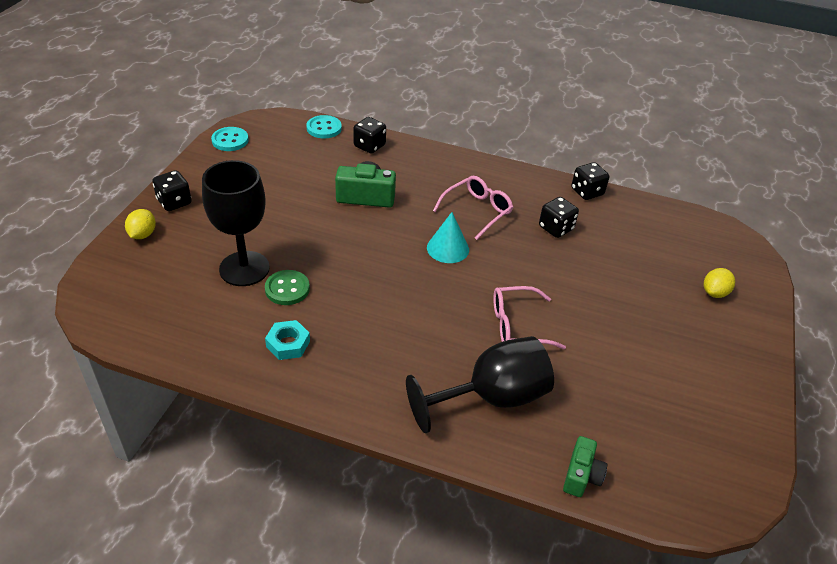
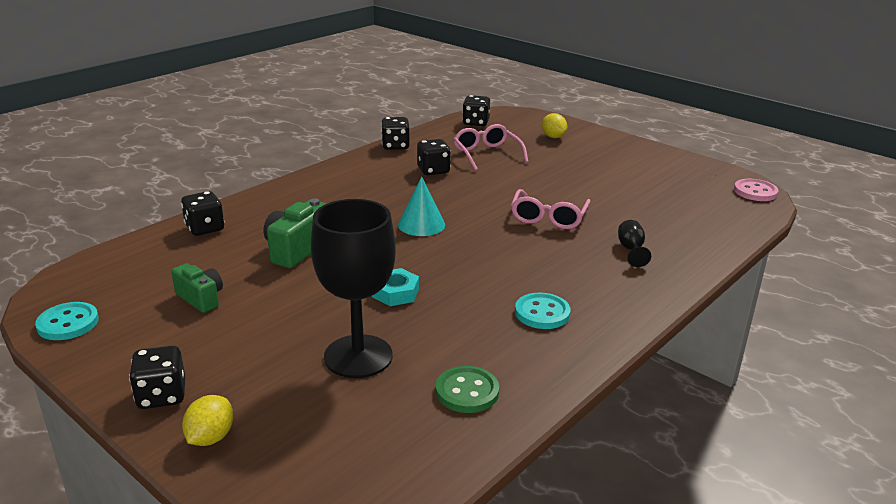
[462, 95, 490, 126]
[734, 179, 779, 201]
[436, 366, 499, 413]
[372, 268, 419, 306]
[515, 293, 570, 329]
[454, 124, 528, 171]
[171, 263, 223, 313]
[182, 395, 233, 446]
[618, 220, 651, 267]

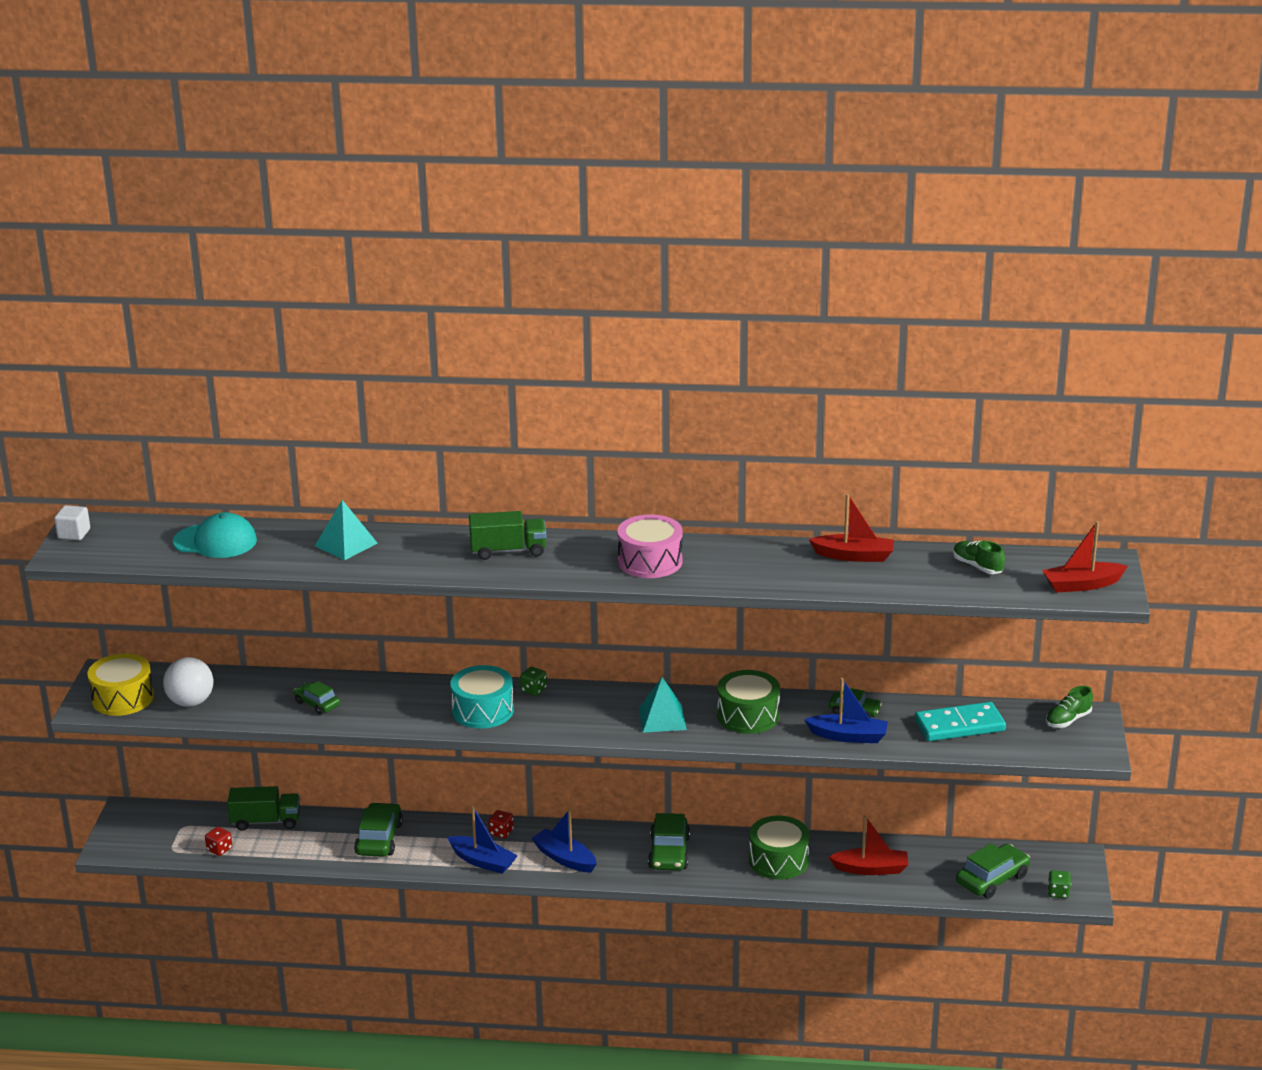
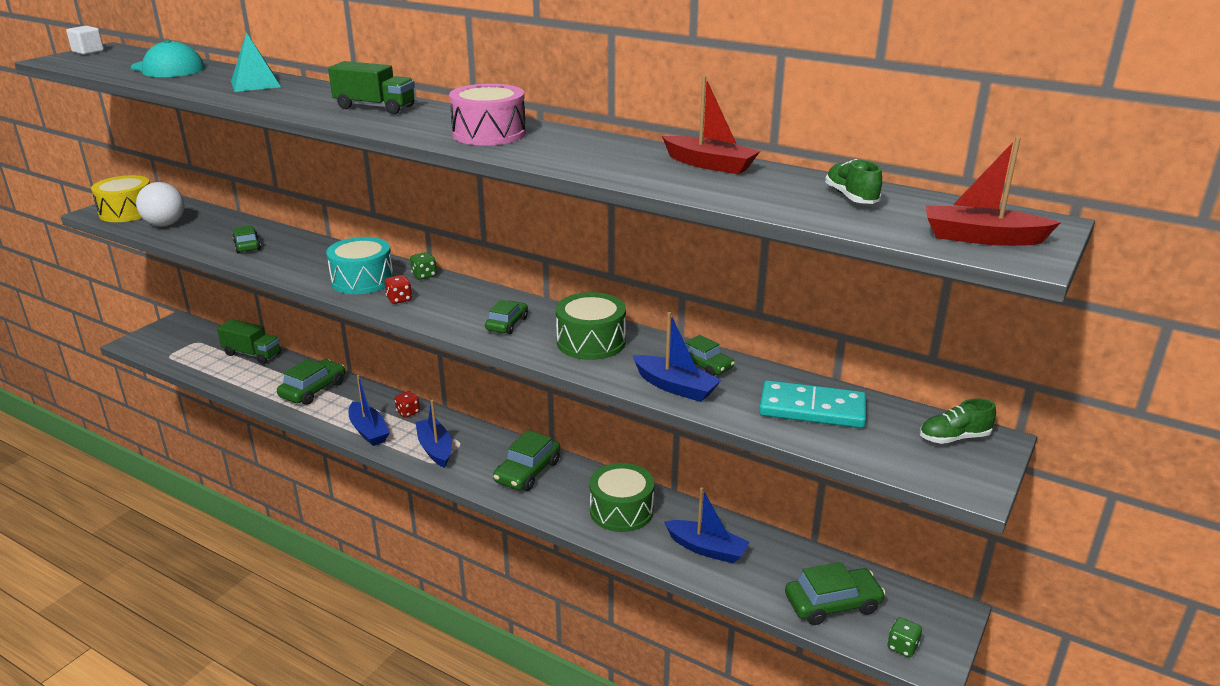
[385, 275, 412, 304]
[485, 300, 528, 334]
[664, 487, 750, 564]

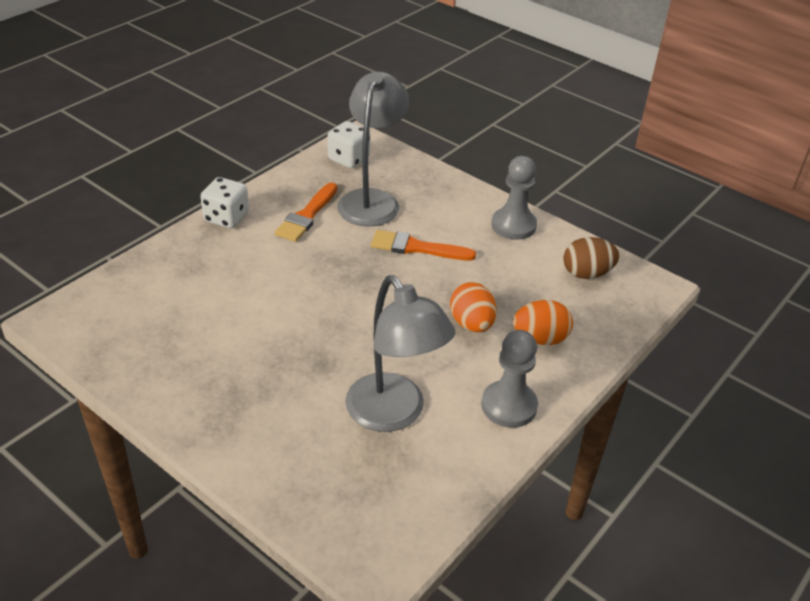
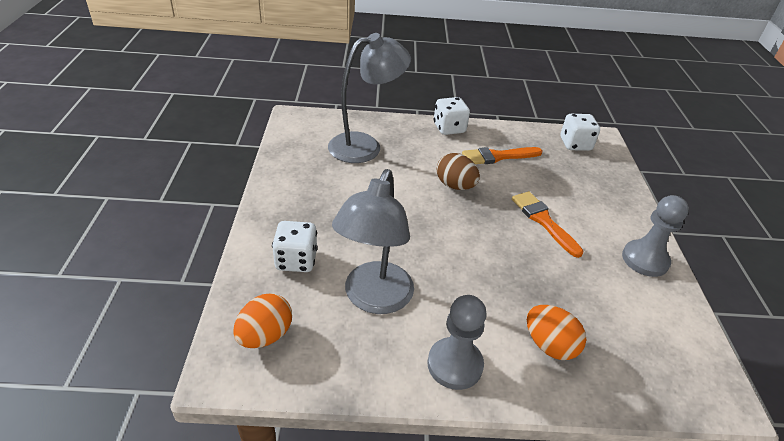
[272, 221, 318, 272]
[328, 33, 411, 163]
[233, 293, 292, 348]
[437, 153, 480, 190]

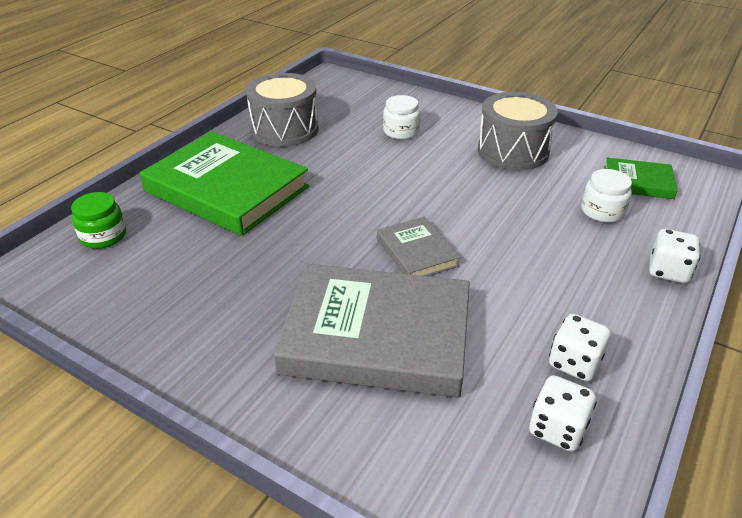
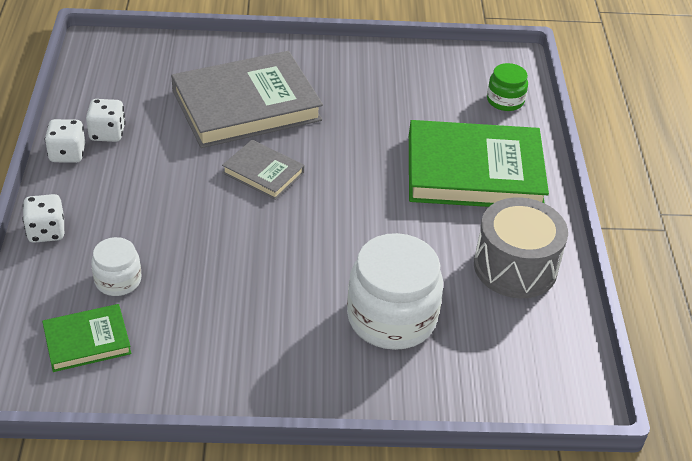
[478, 92, 558, 170] (first image)
[45, 119, 85, 163]
[347, 233, 443, 350]

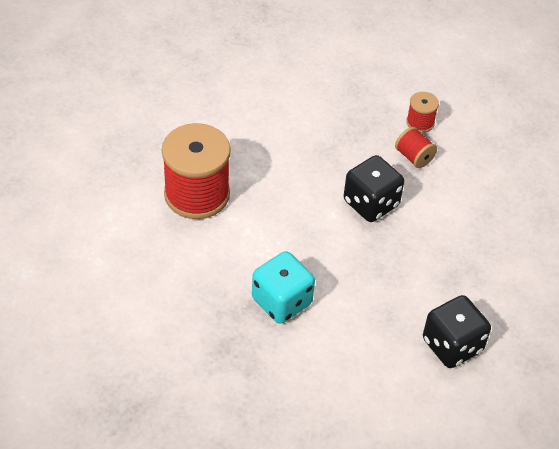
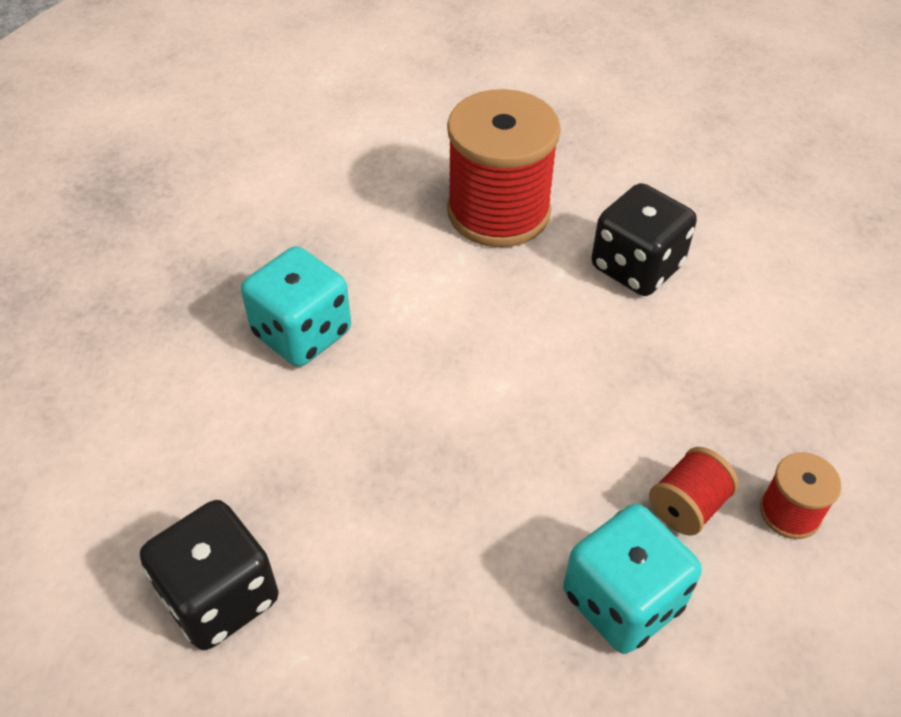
[563, 504, 702, 654]
[592, 183, 697, 296]

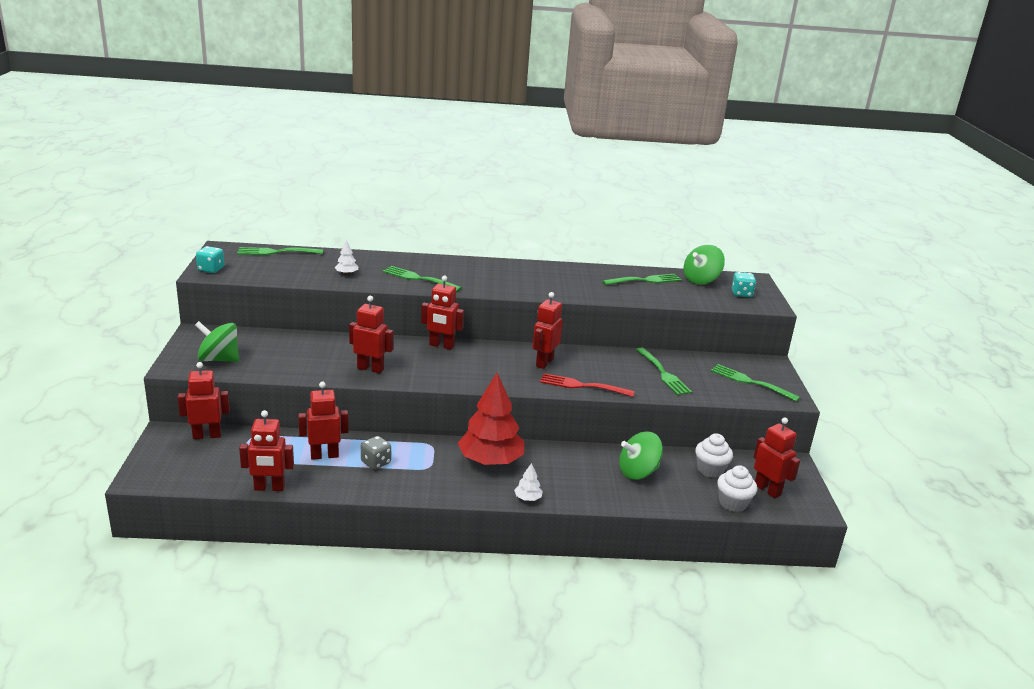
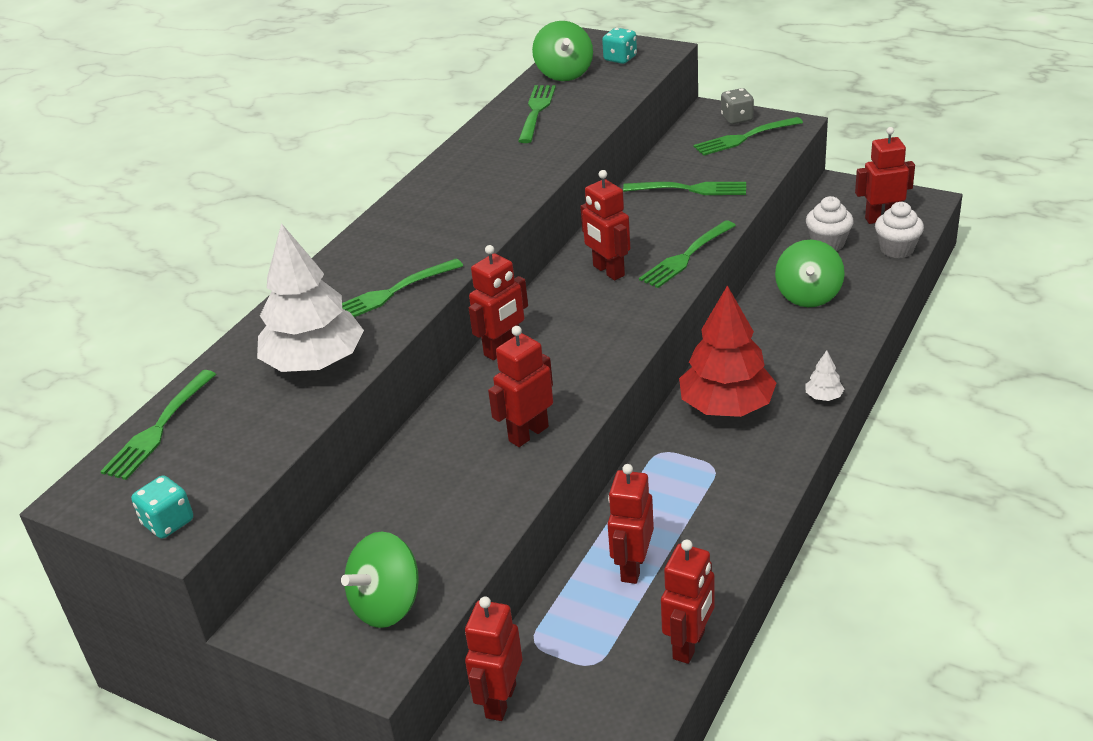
[721, 88, 754, 124]
[639, 220, 736, 288]
[257, 223, 364, 372]

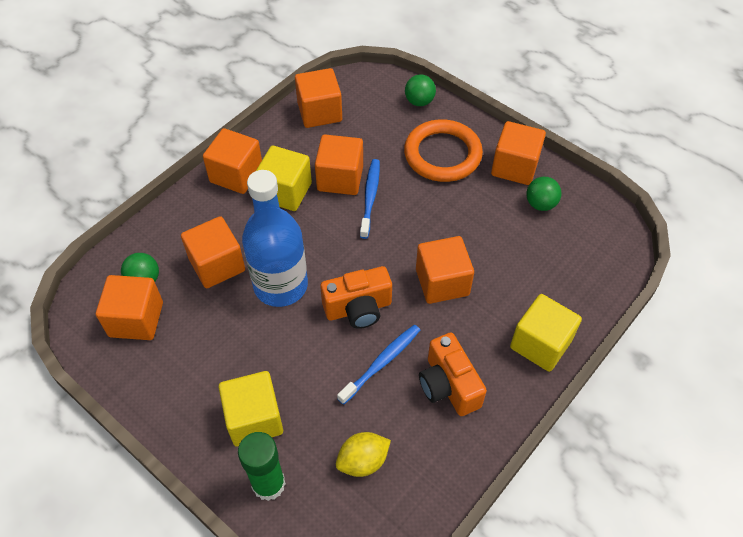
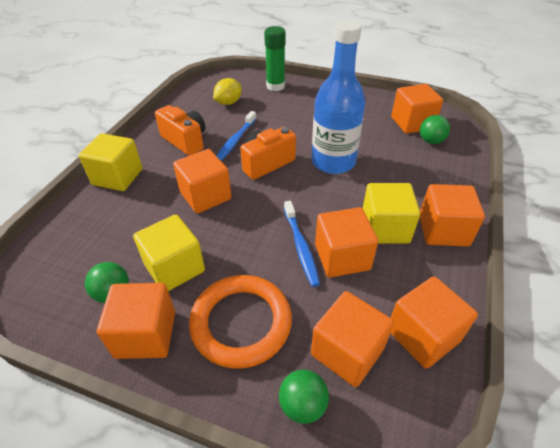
[311, 291, 394, 387]
[133, 214, 205, 291]

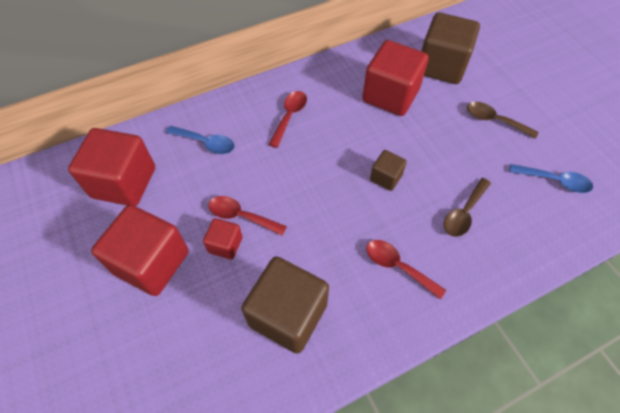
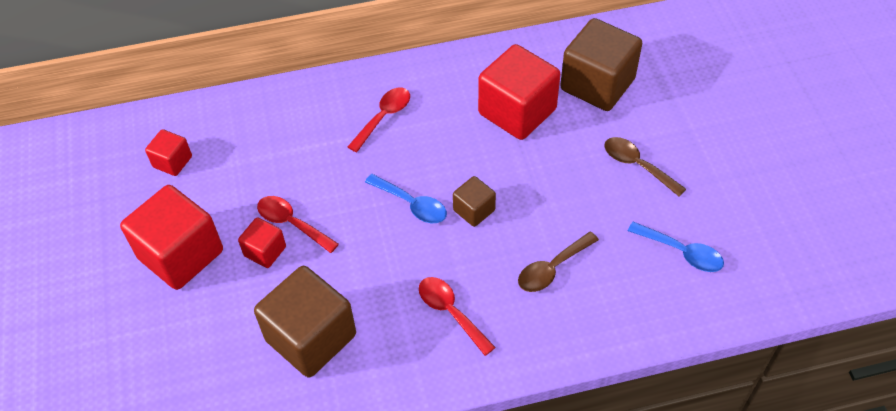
[365, 174, 447, 223]
[145, 129, 192, 176]

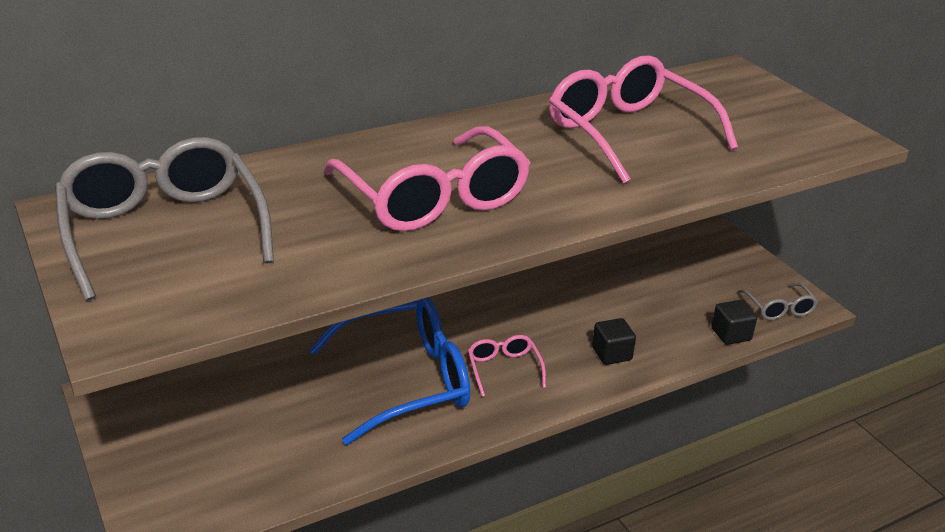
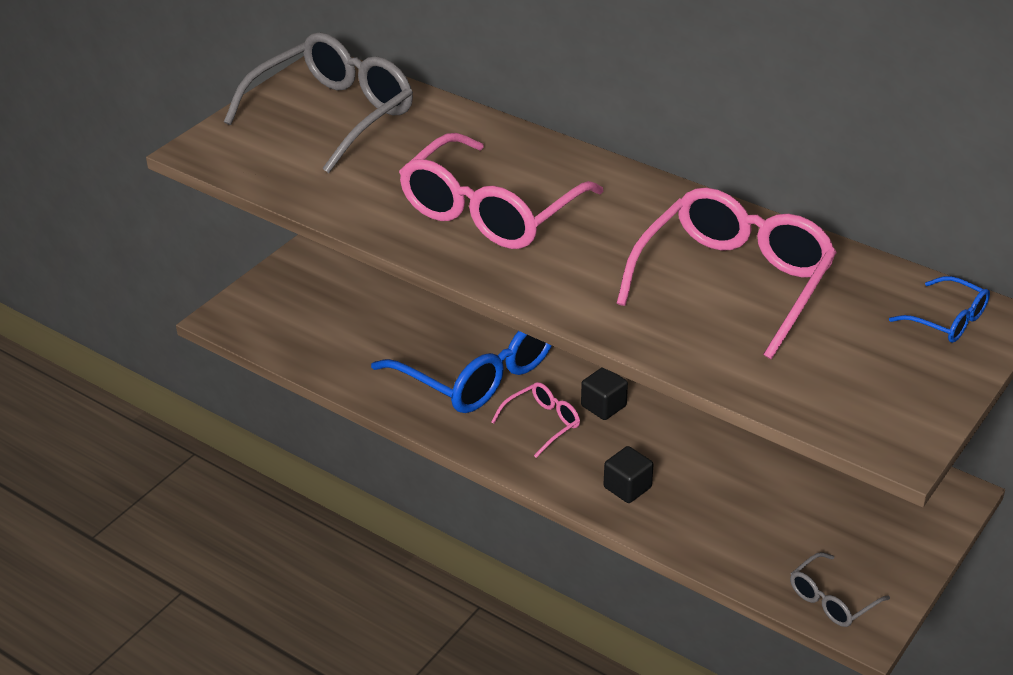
[889, 276, 990, 343]
[581, 368, 628, 420]

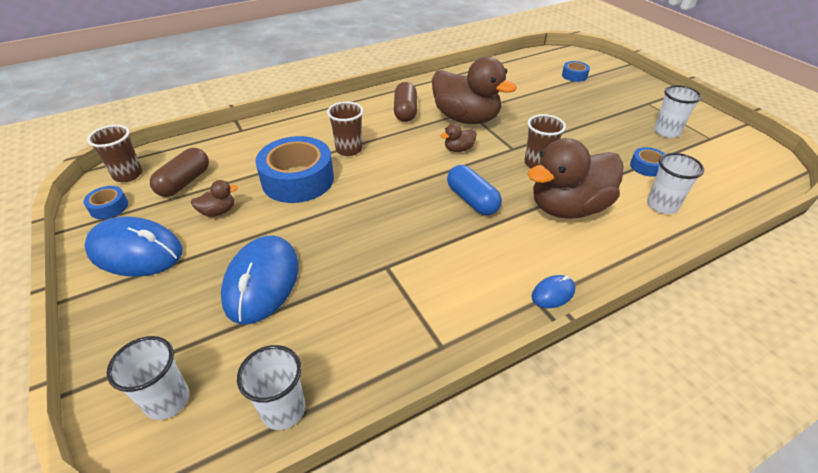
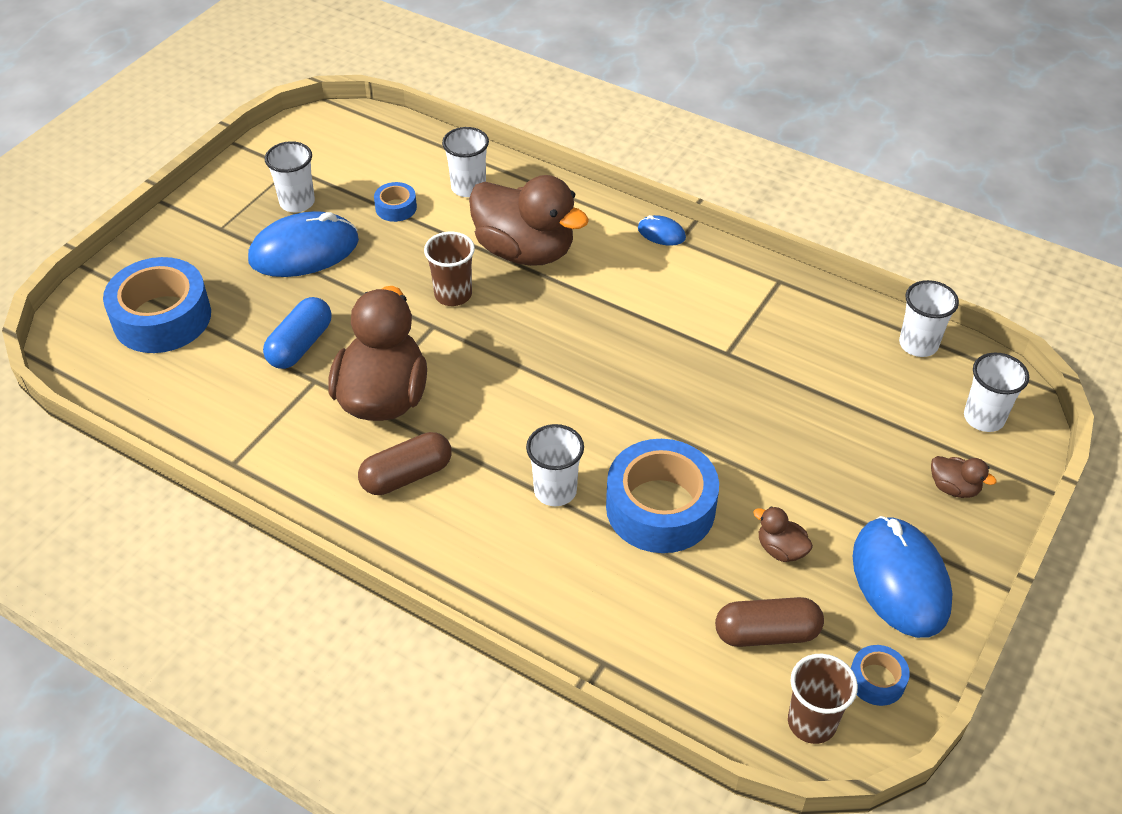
[248, 211, 359, 277]
[931, 456, 997, 498]
[263, 297, 332, 369]
[526, 424, 584, 506]
[103, 257, 211, 353]

